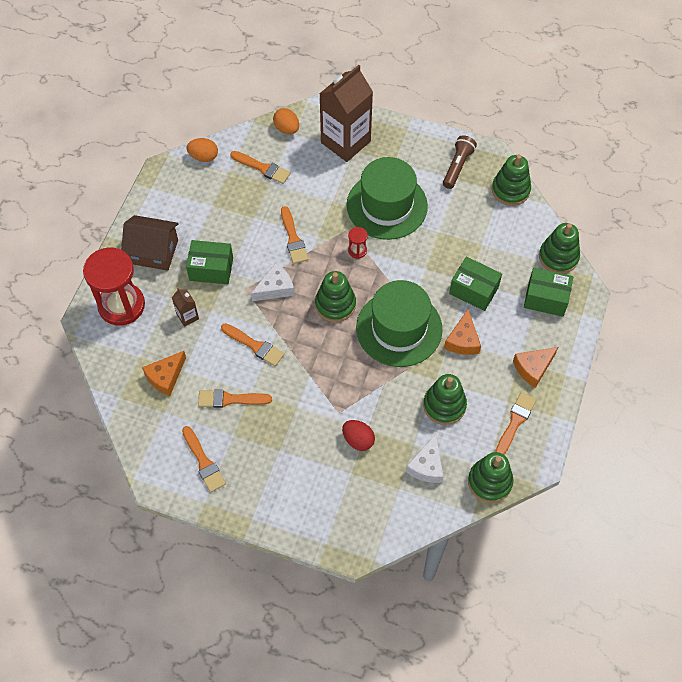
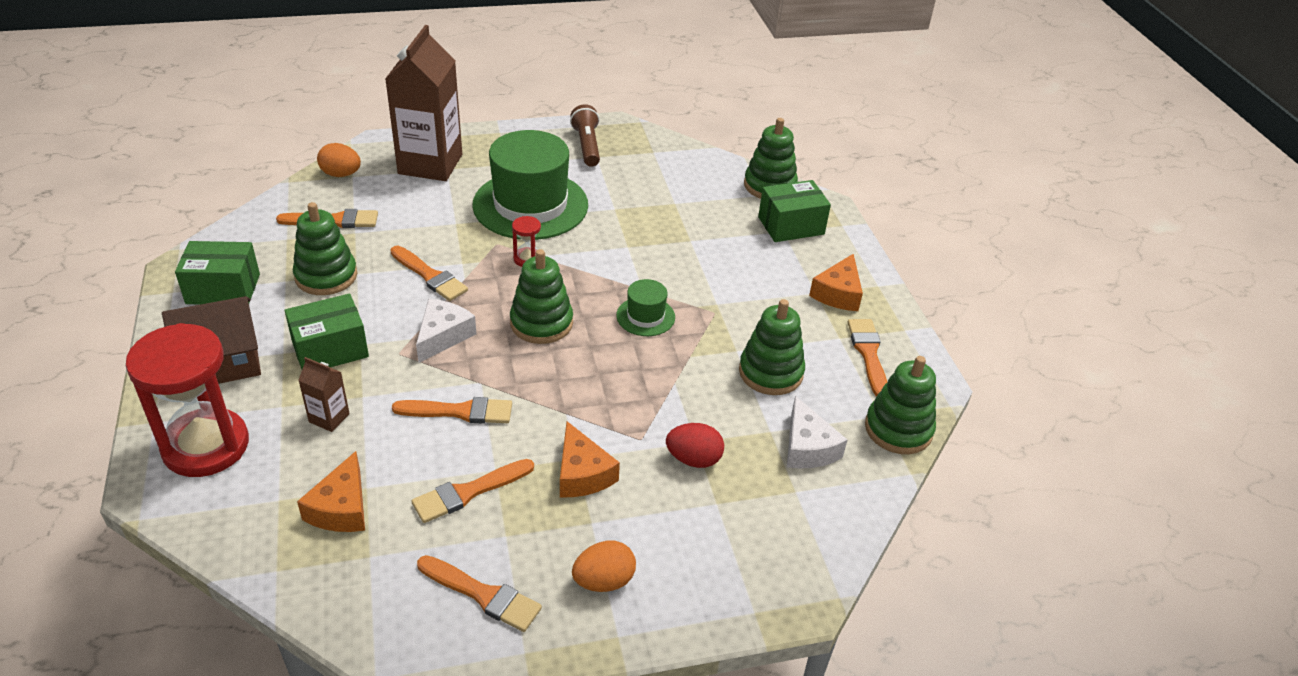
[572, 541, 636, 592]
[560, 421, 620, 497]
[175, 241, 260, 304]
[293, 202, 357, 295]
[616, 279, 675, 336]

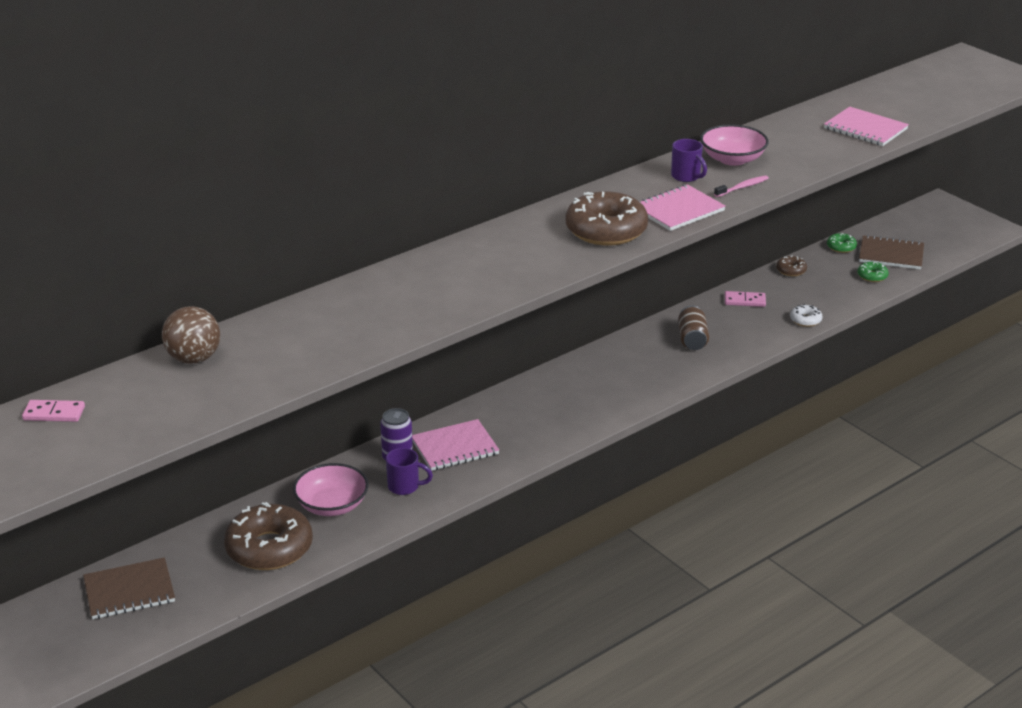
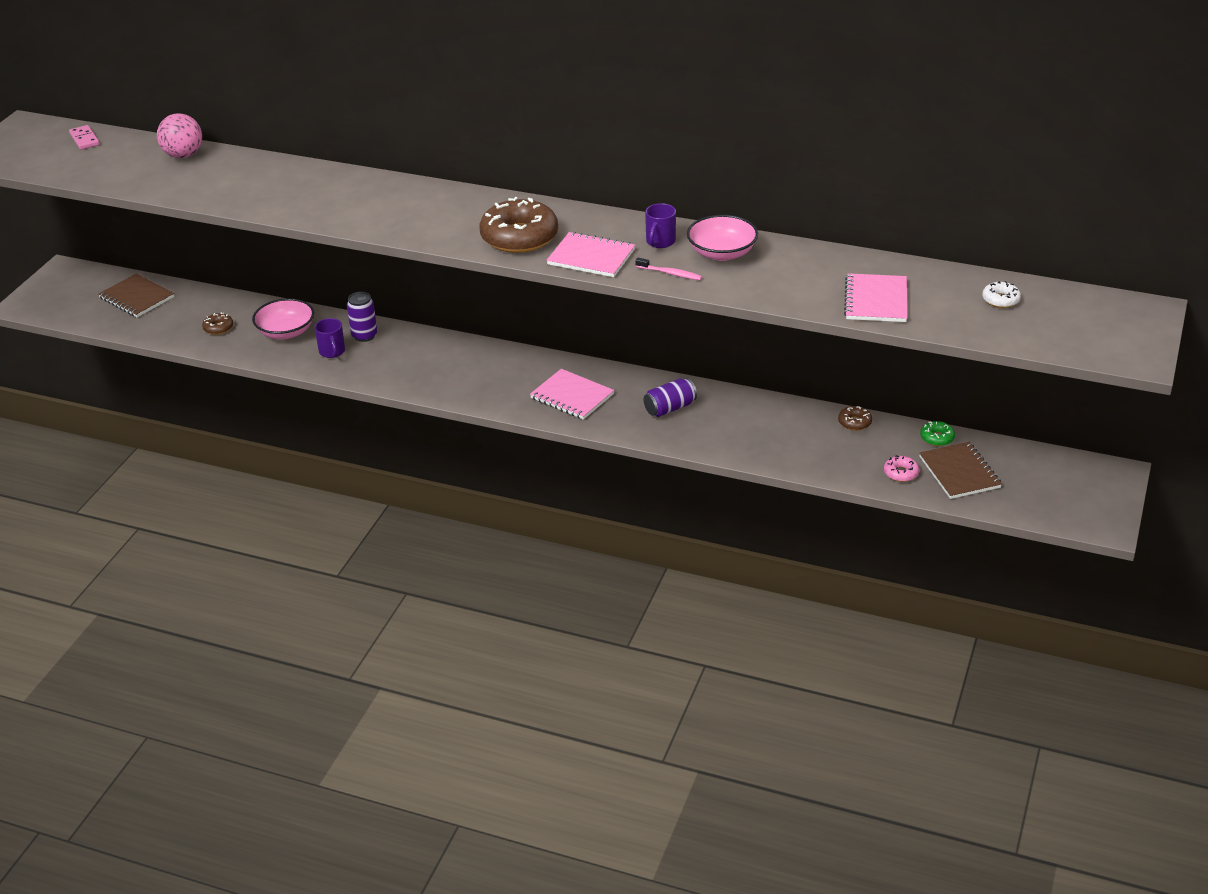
[725, 291, 766, 307] (first image)
[530, 369, 614, 420]
[982, 281, 1021, 308]
[157, 113, 202, 158]
[644, 378, 697, 417]
[884, 455, 919, 482]
[202, 313, 233, 335]

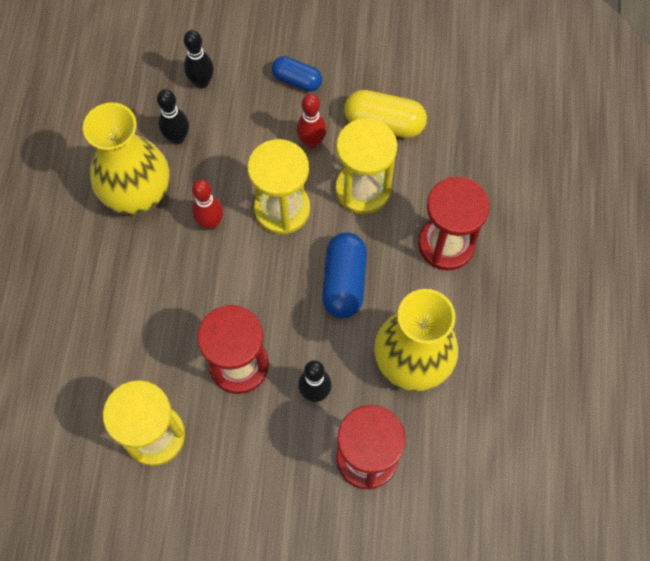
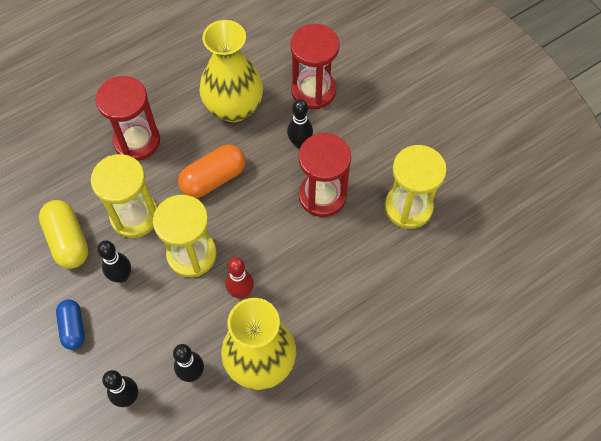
[97, 240, 131, 283]
[178, 145, 246, 198]

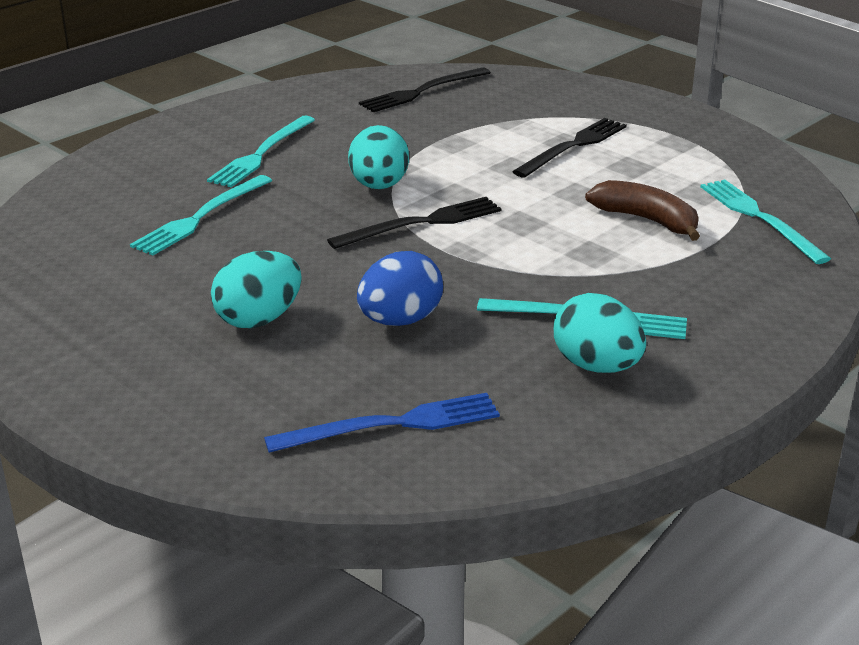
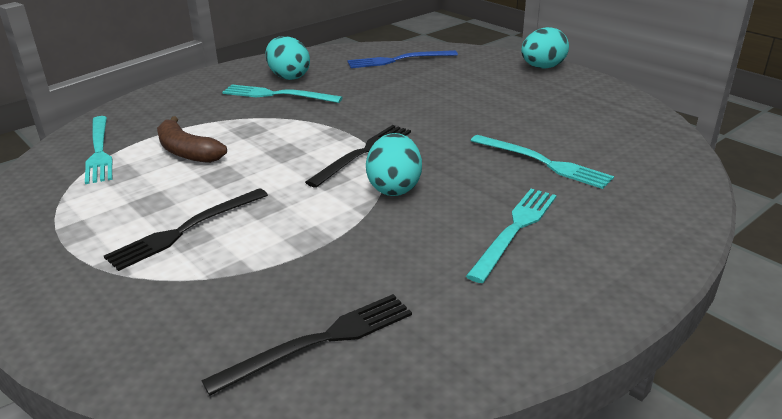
[357, 251, 443, 326] (first image)
[521, 27, 569, 69]
[471, 135, 614, 189]
[305, 125, 411, 188]

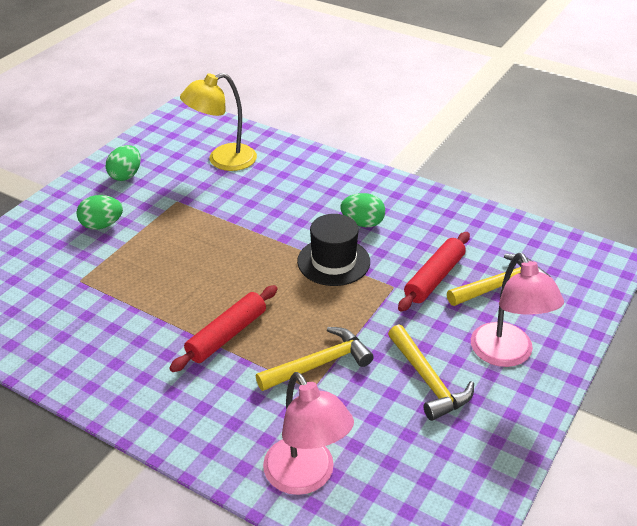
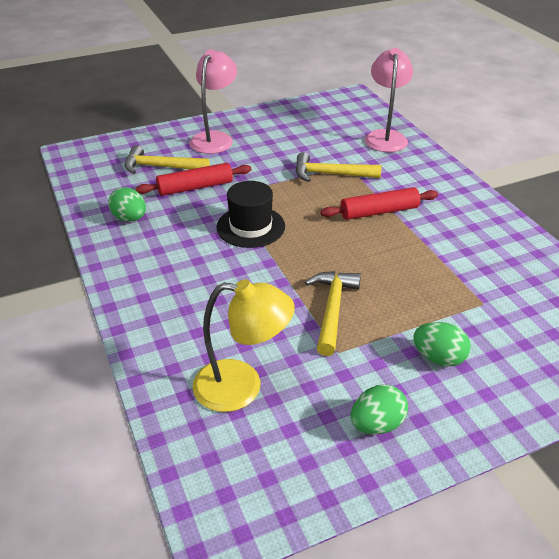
[108, 187, 146, 222]
[305, 271, 361, 356]

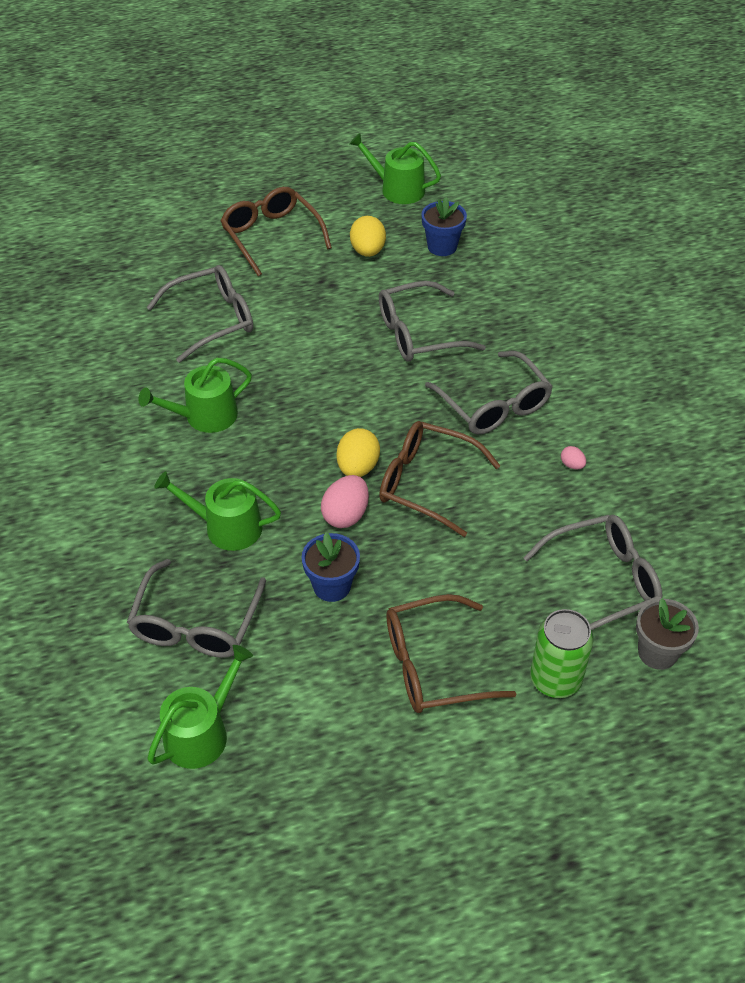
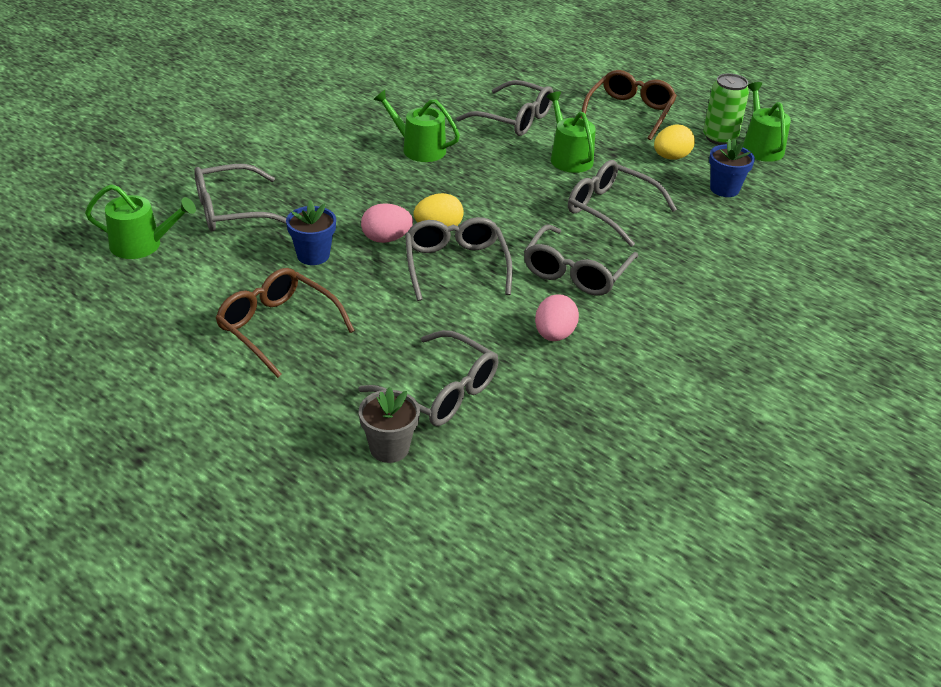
[546, 91, 596, 173]
[703, 74, 749, 145]
[405, 217, 513, 301]
[535, 294, 579, 341]

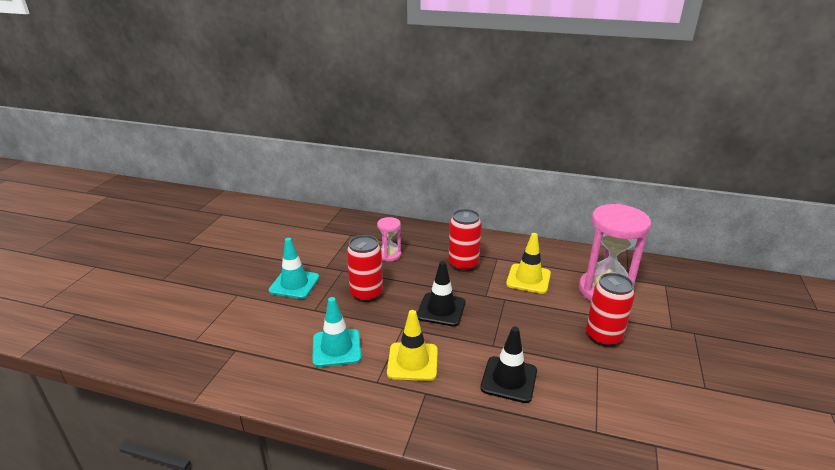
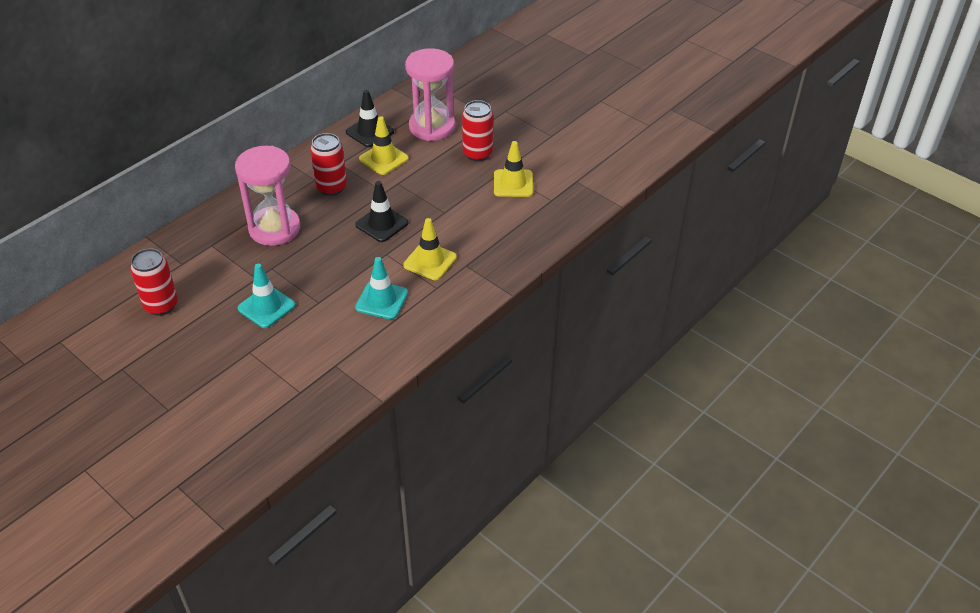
[494, 141, 533, 197]
[130, 248, 178, 316]
[346, 90, 394, 147]
[235, 146, 300, 246]

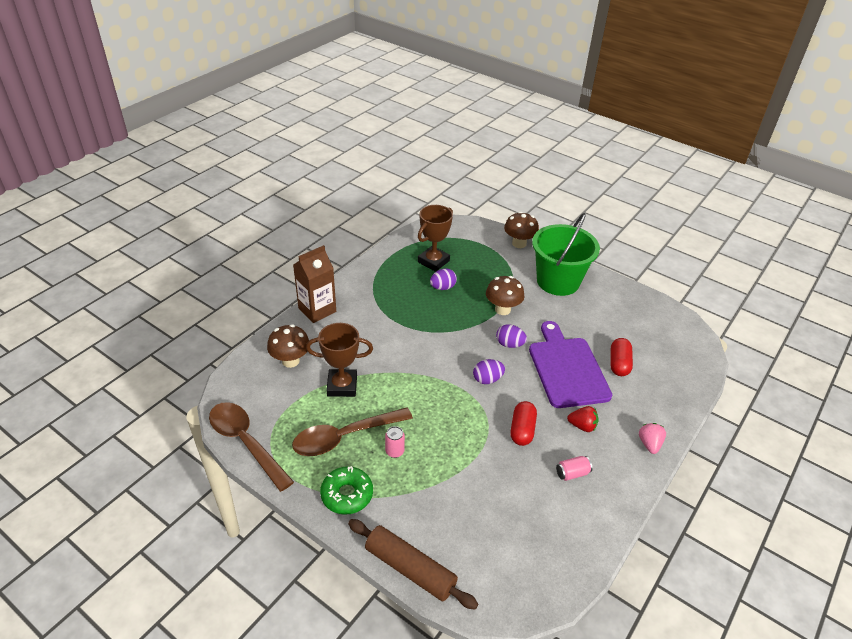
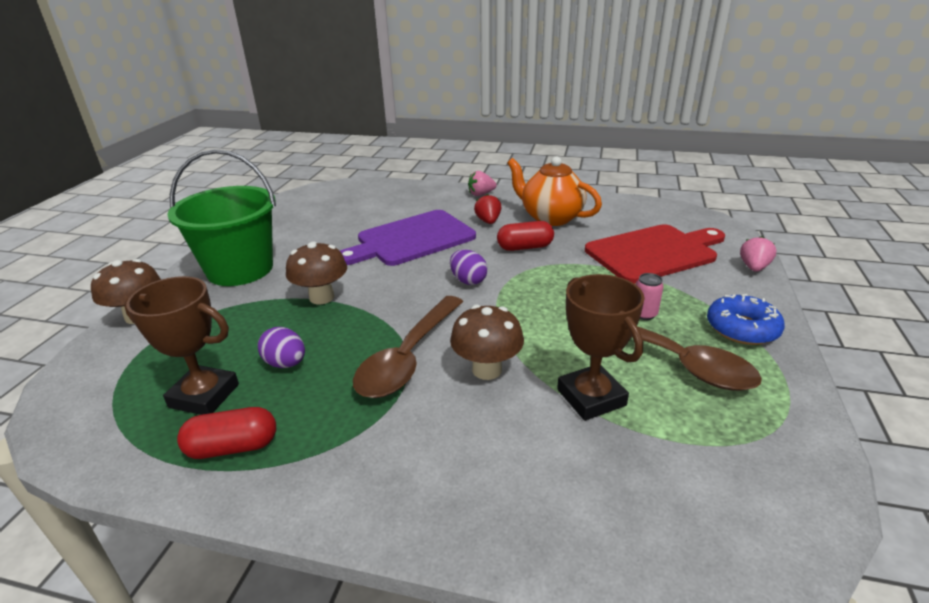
[293, 245, 336, 323] (first image)
[496, 324, 527, 348] (first image)
[585, 224, 725, 284]
[353, 296, 463, 398]
[450, 305, 524, 380]
[177, 407, 276, 459]
[740, 236, 776, 272]
[507, 156, 602, 226]
[707, 294, 785, 345]

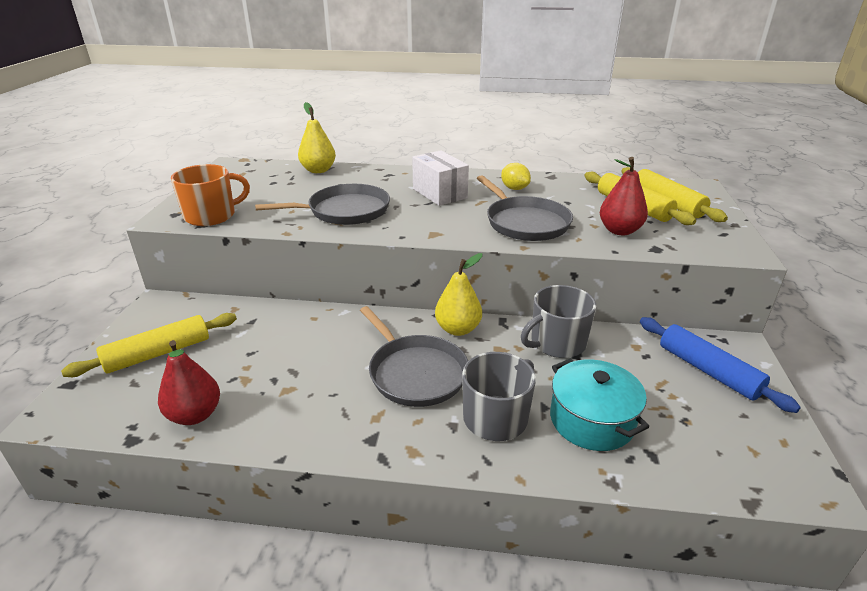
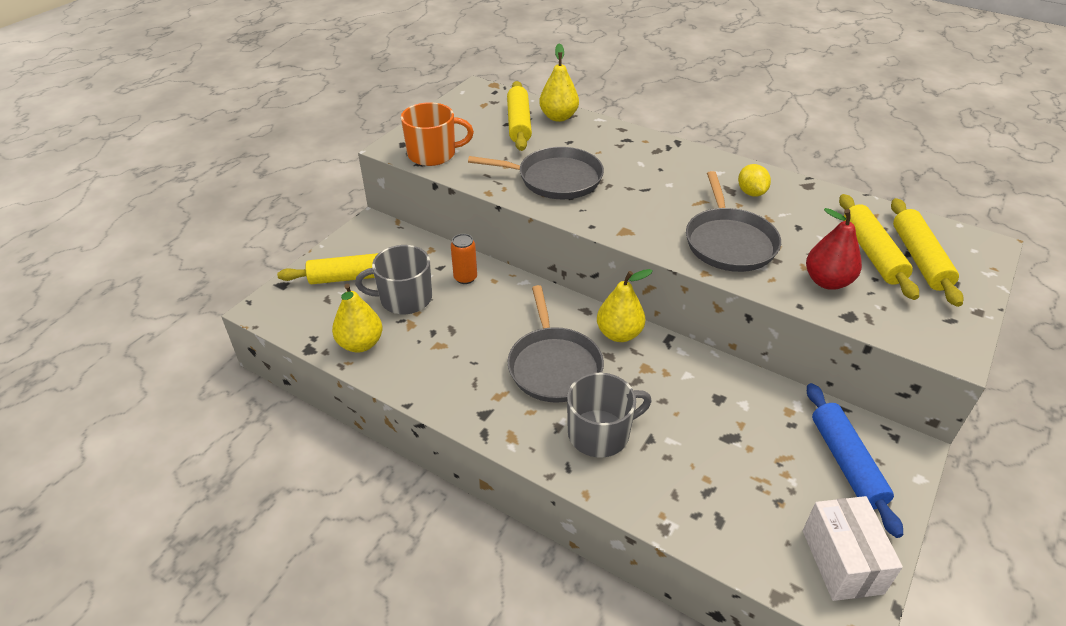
[550, 358, 649, 451] (first image)
[451, 234, 477, 284]
[507, 81, 532, 151]
[803, 496, 903, 601]
[355, 245, 432, 314]
[332, 284, 382, 353]

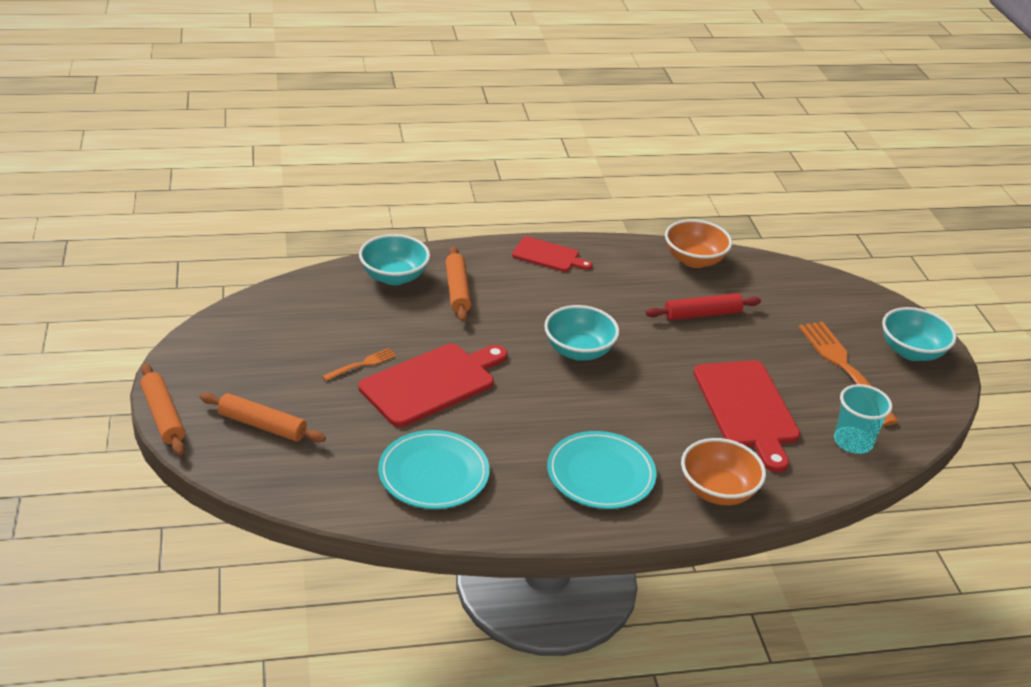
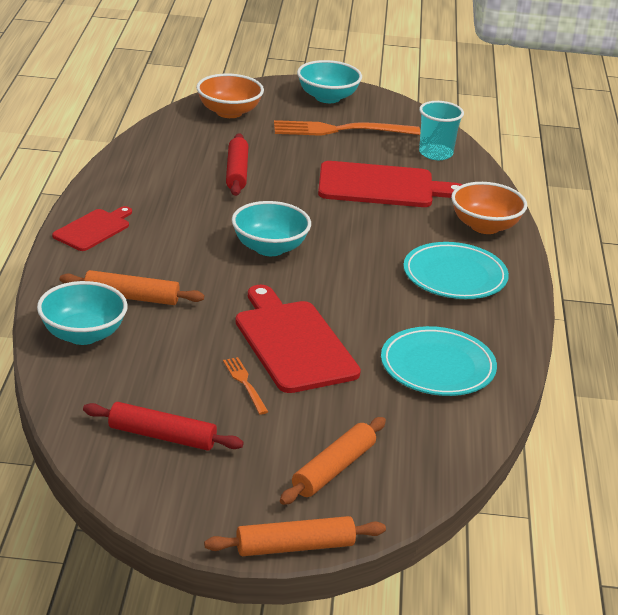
[83, 402, 244, 451]
[196, 74, 264, 118]

